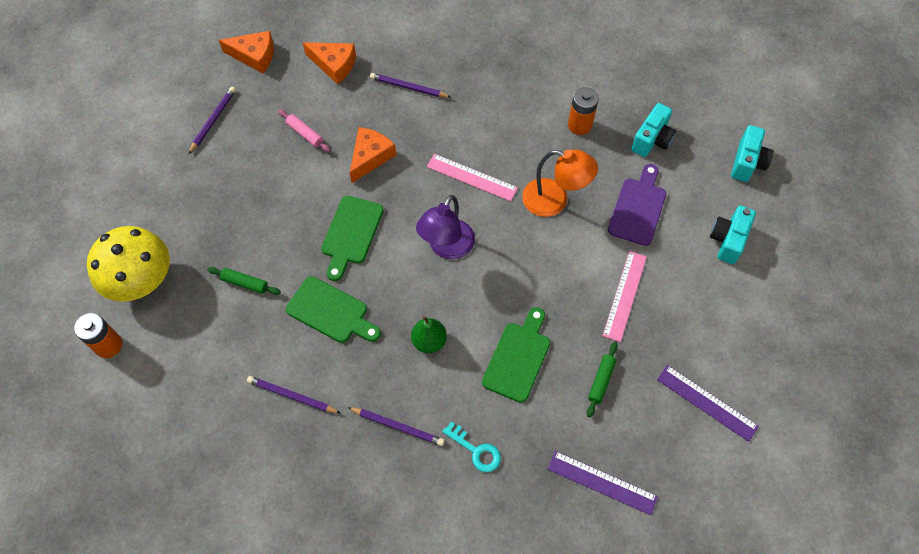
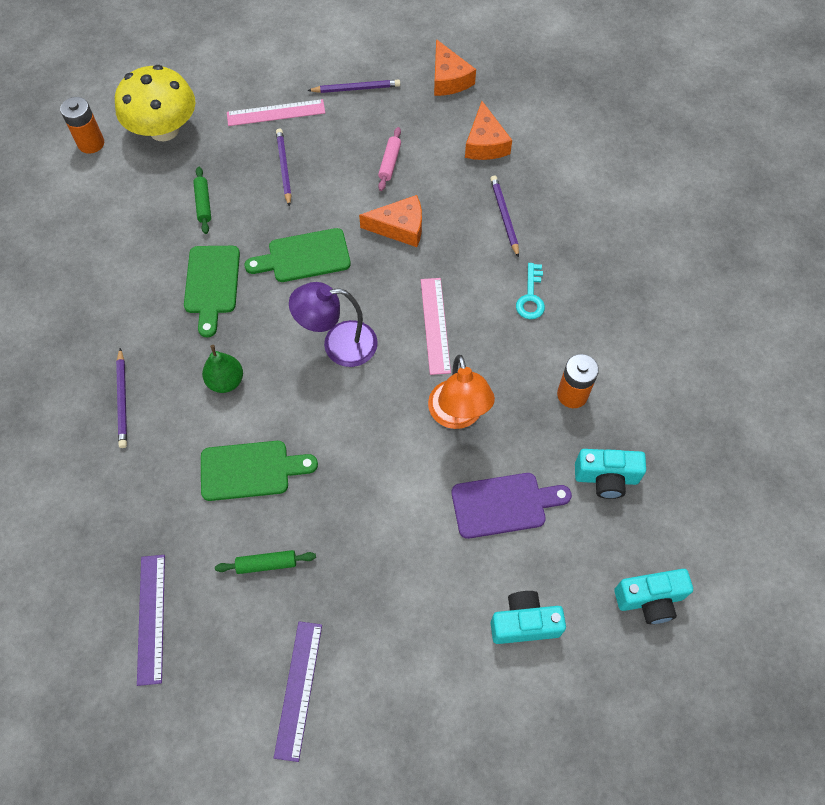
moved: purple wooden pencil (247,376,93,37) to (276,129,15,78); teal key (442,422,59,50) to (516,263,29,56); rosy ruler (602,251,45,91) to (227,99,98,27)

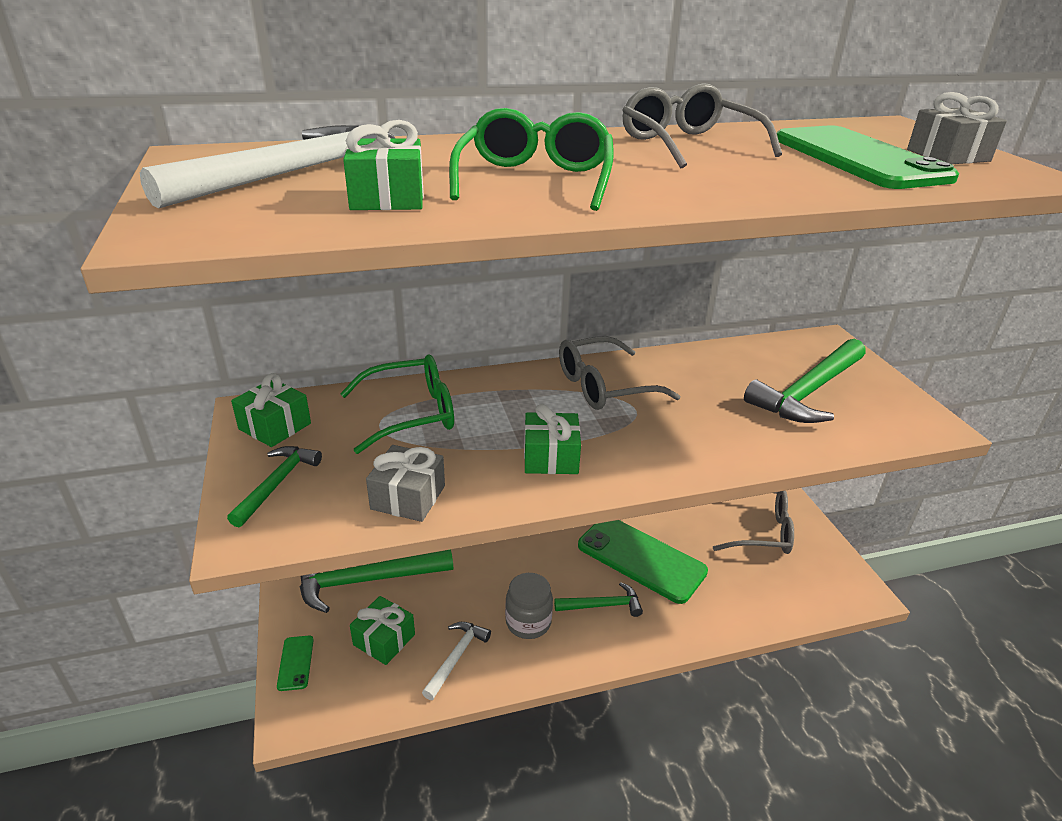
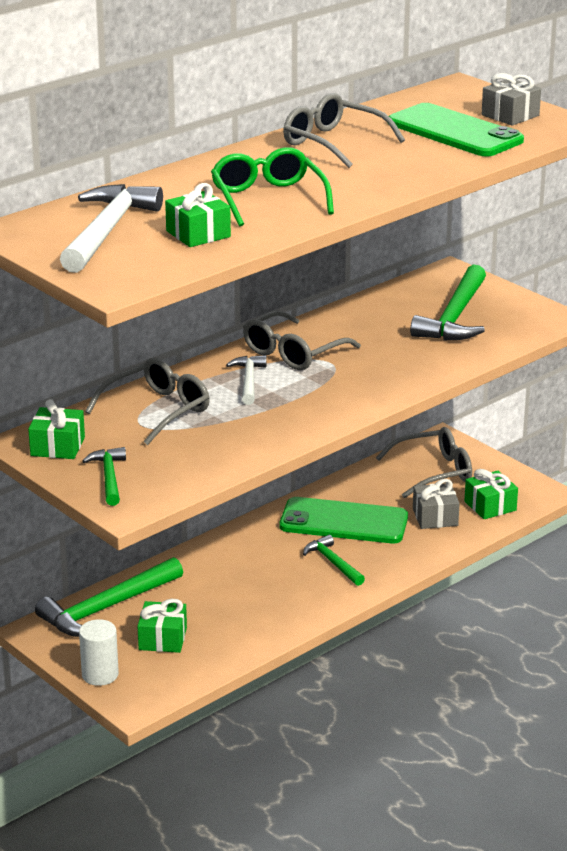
removed: ash-grey preserve jar (505,573,48,66)
moved: ash-grey gift (366,445,79,77) to (413,479,47,50); pure white claw hammer (422,622,69,78) to (226,355,41,50); leaf-green gift (524,404,57,70) to (465,469,53,50)
replaced: leaf-green smartphone (277,636,37,55) to pure white cylinder shape (79,619,40,67)
recoloured: leaf-green eyeglasses (340,355,114,99) to ash-grey eyeglasses (85,358,125,87)
turned: leaf-green claw hammer (554,582,89,35) = (303,535,62,51) 90 degrees counterclockwise

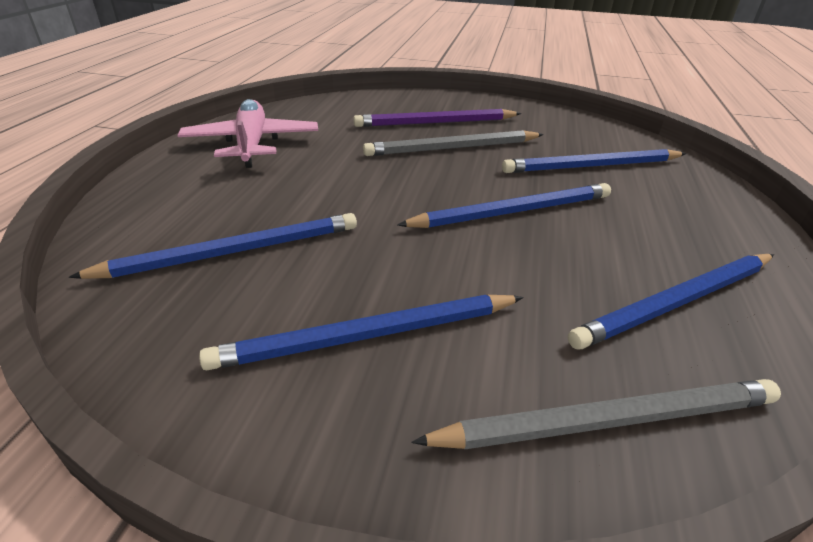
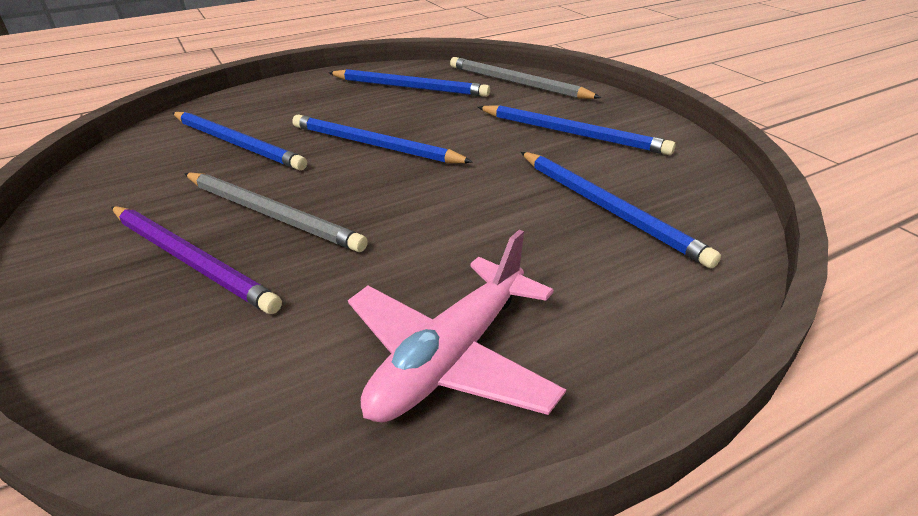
turned: blue wooden pencil (69,213,288,66) = (521,152,200,116) 150 degrees counterclockwise

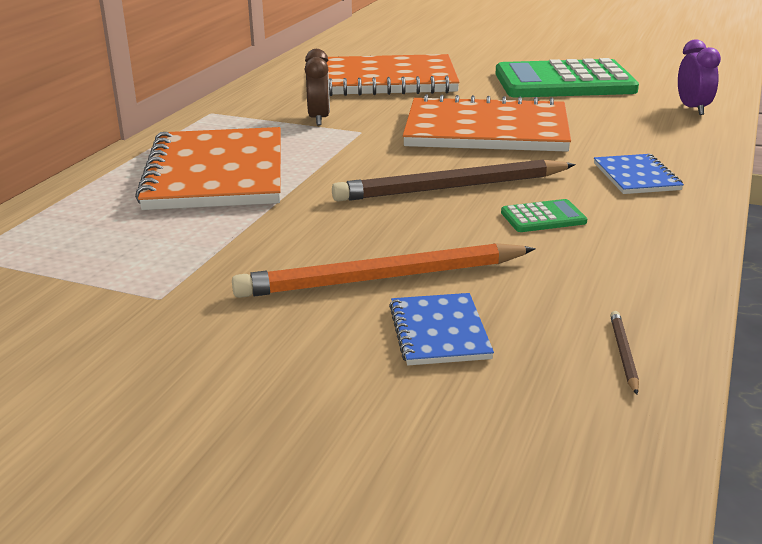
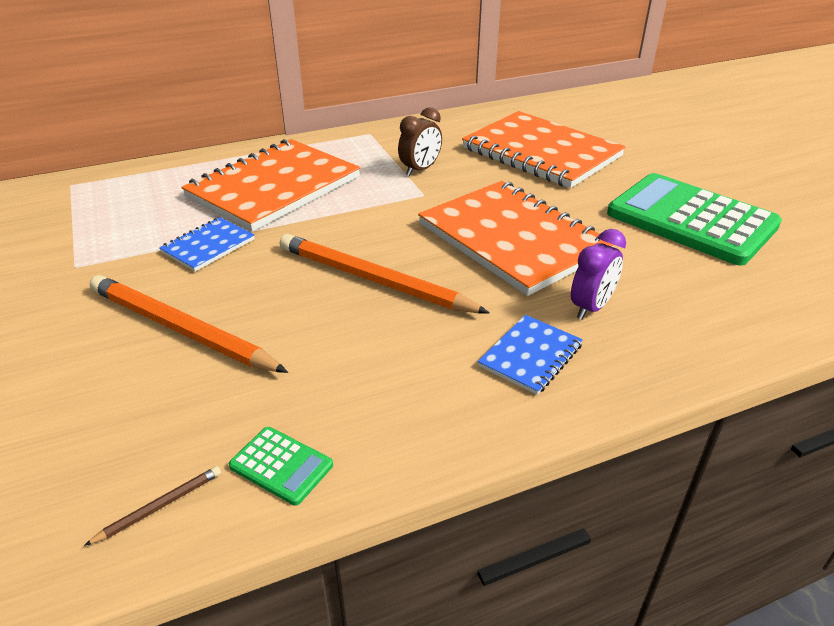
moved: blue notepad (389,293,105,72) to (159,217,95,54); leaf-green pocket calculator (501,199,86,33) to (229,427,104,79); purple clock (678,39,43,76) to (571,229,55,90)
recoloured: dark brown wooden pencil (332,159,244,42) to bright orange wooden pencil (280,234,209,79)

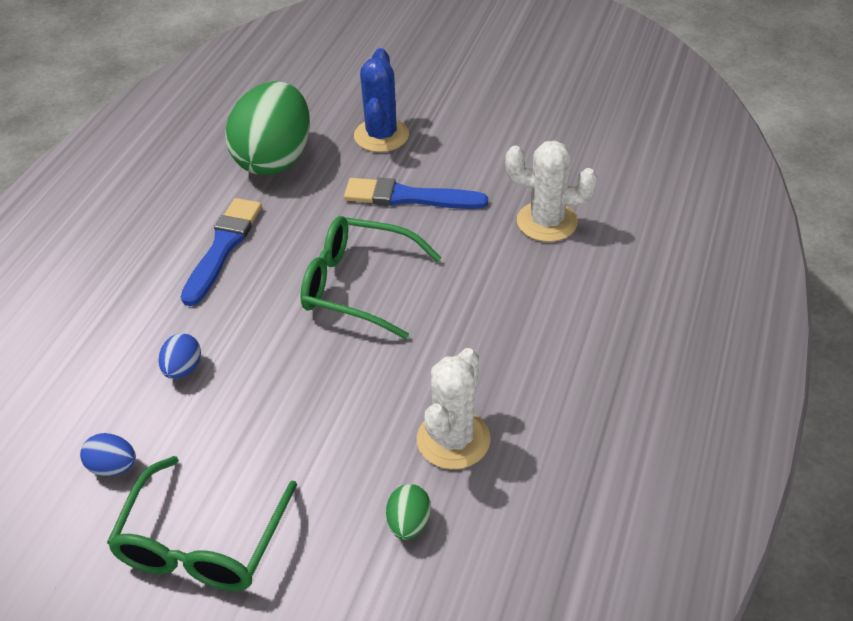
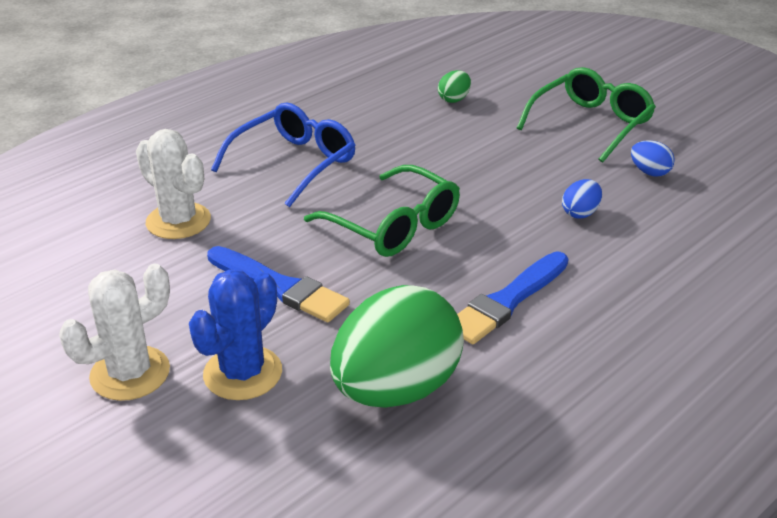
added: blue eyeglasses (211,103,144,105)
moved: pure white cactus (417,348,74,121) to (59,264,111,137)

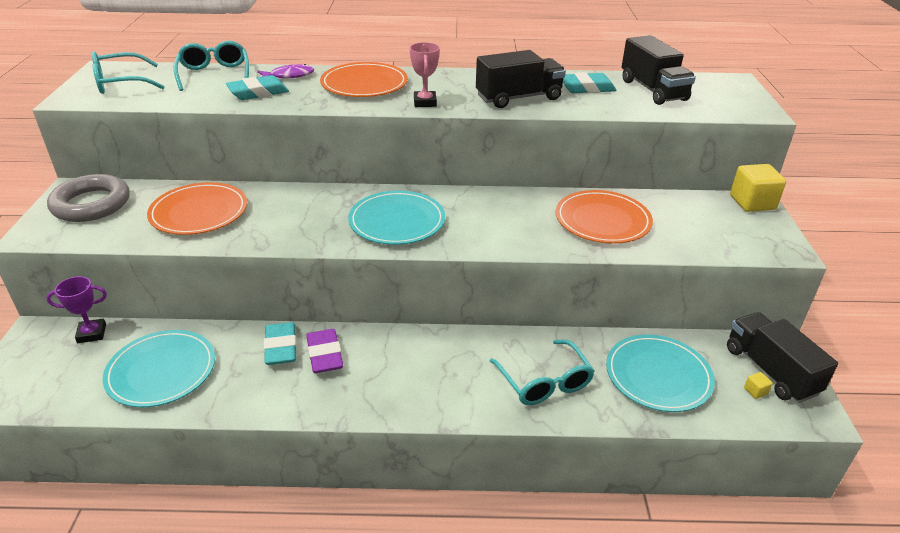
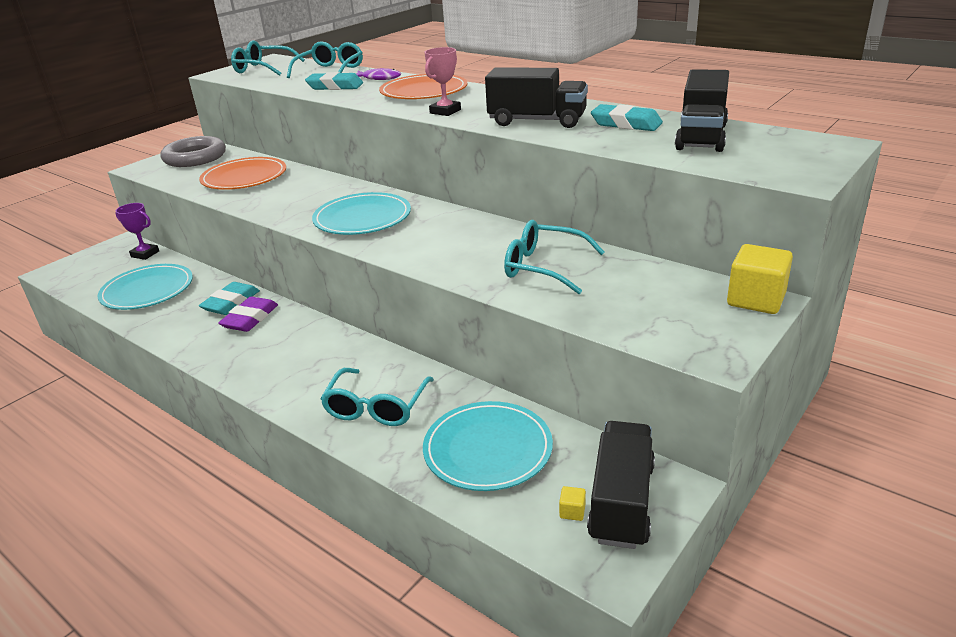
replaced: bright orange plate (555,190,98,54) to teal eyeglasses (504,220,100,74)

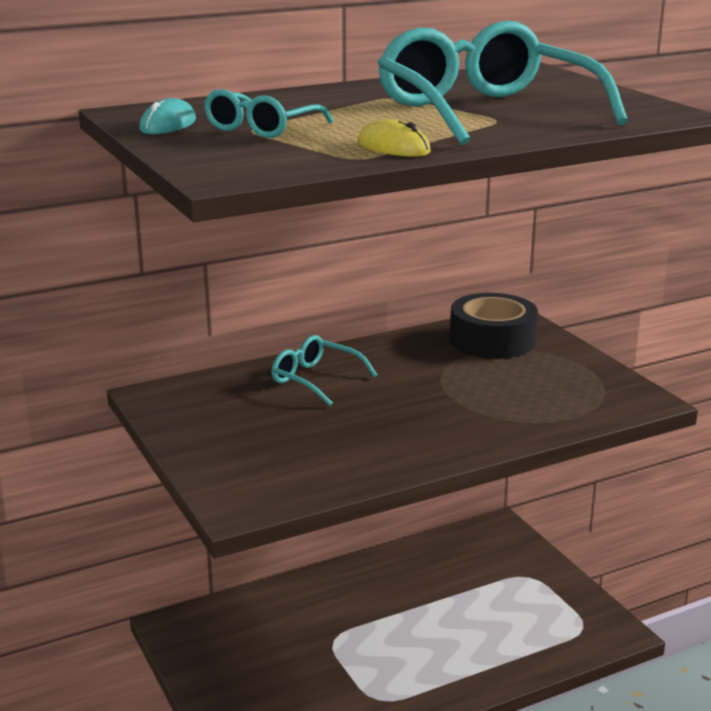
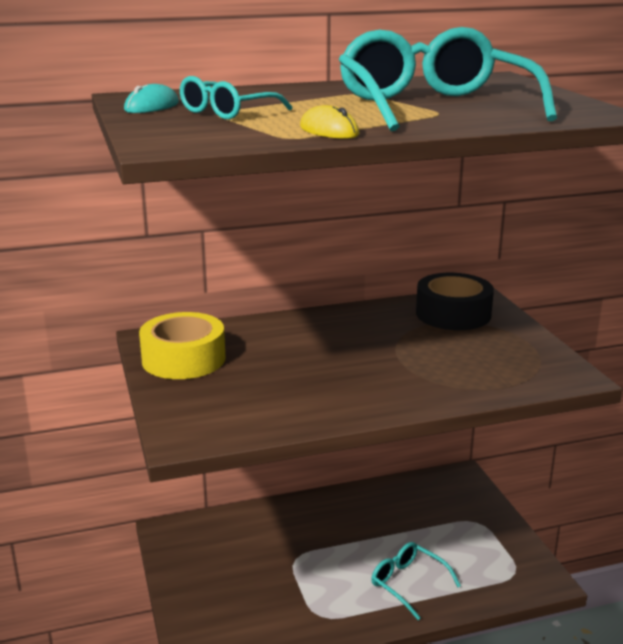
added: bright yellow sticky tape (139,312,87,67)
moved: teal eyeglasses (272,335,106,71) to (371,542,90,78)

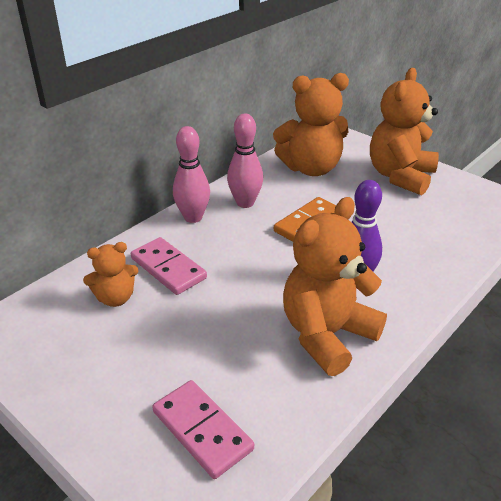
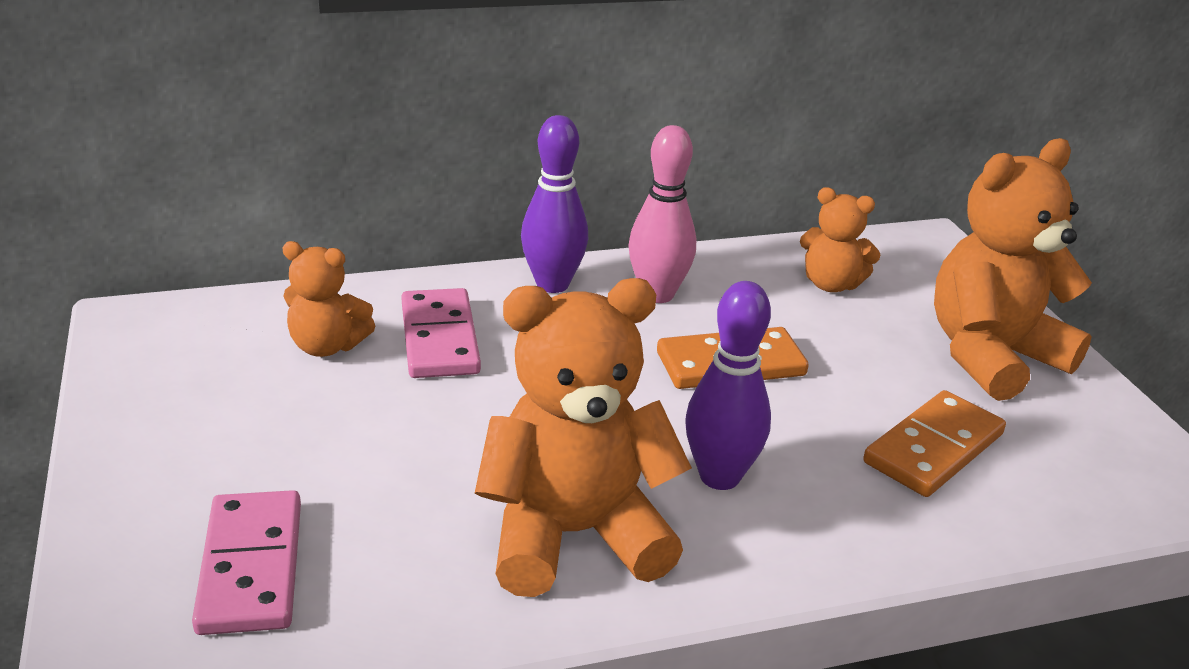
added: bright orange domino (863,390,143,107)
recoloured: rosy bowling pin (173,126,37,97) to purple bowling pin (521,115,67,178)
resized: bright orange teddy (273,73,76,103) = (800,187,81,105) x0.53

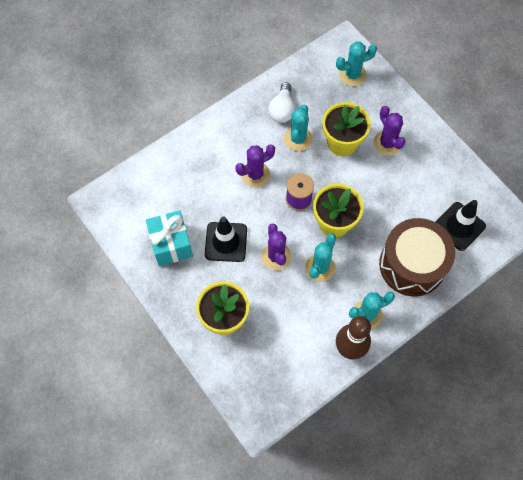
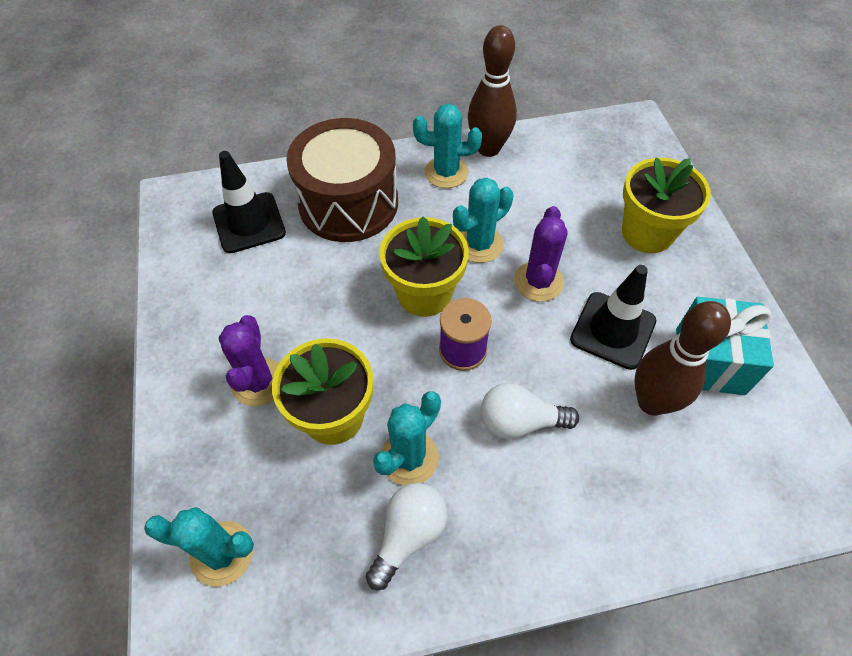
added: dark brown bowling pin (634,301,97,114)
replaced: purple cactus (235,145,40,42) to pure white light bulb (481,383,98,56)

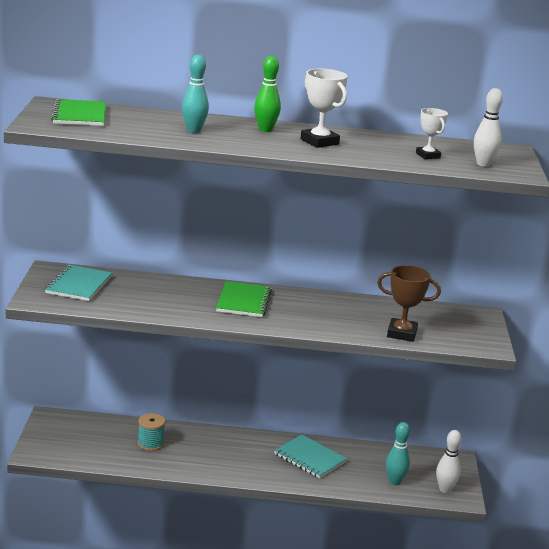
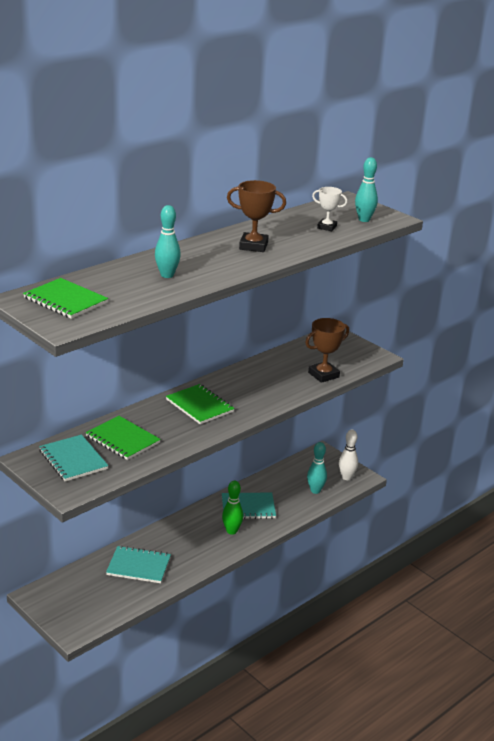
added: leaf-green notepad (86,416,75,44)
moved: leaf-green bowling pin (254,56,27,76) to (222,481,21,54)
replaced: teal spool (138,413,27,38) to teal notepad (106,546,65,37)
recoloured: pure white prize cup (300,69,48,79) to dark brown prize cup (227,180,59,72); pure white bowling pin (474,88,29,79) to teal bowling pin (355,157,23,65)

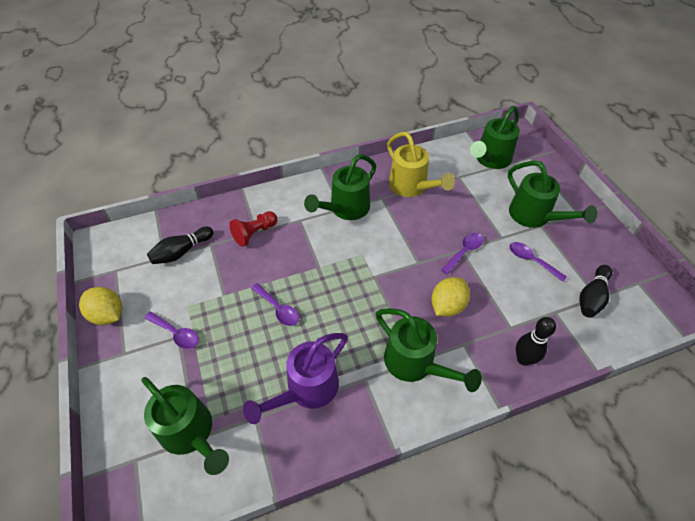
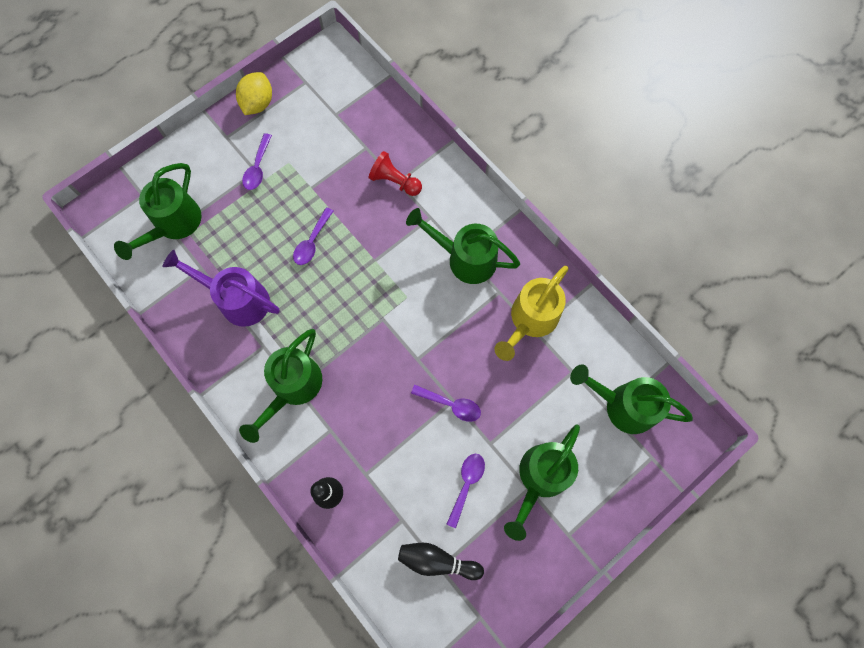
removed: jet-black bowling pin (147,227,67,37); bright yellow lemon (431,277,39,40)

